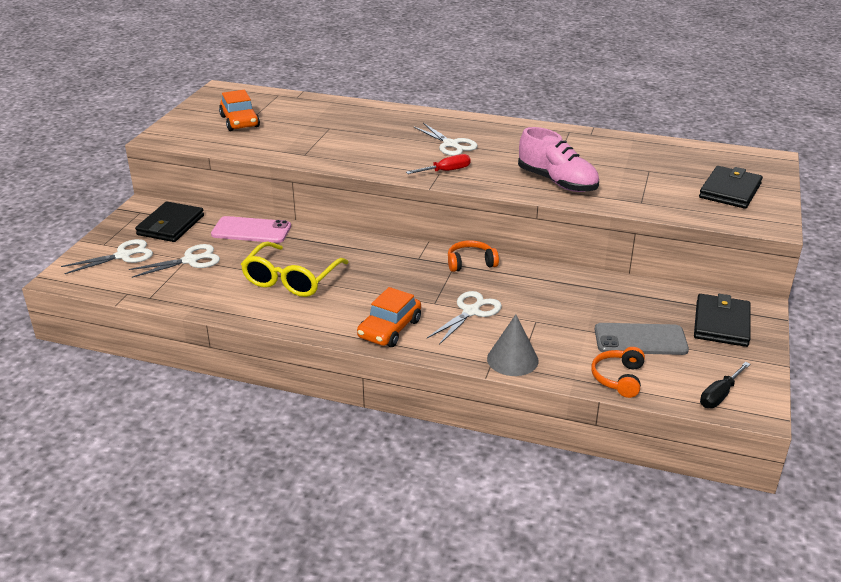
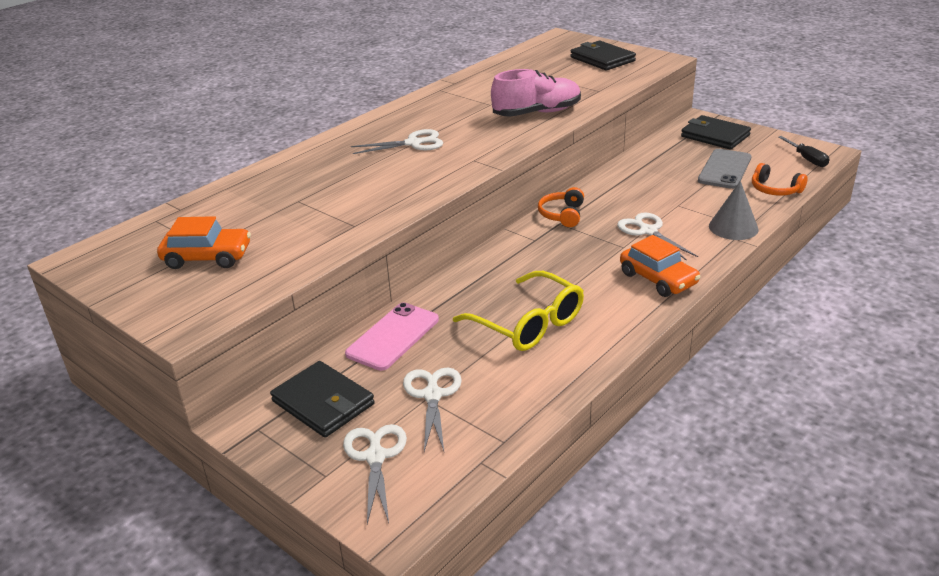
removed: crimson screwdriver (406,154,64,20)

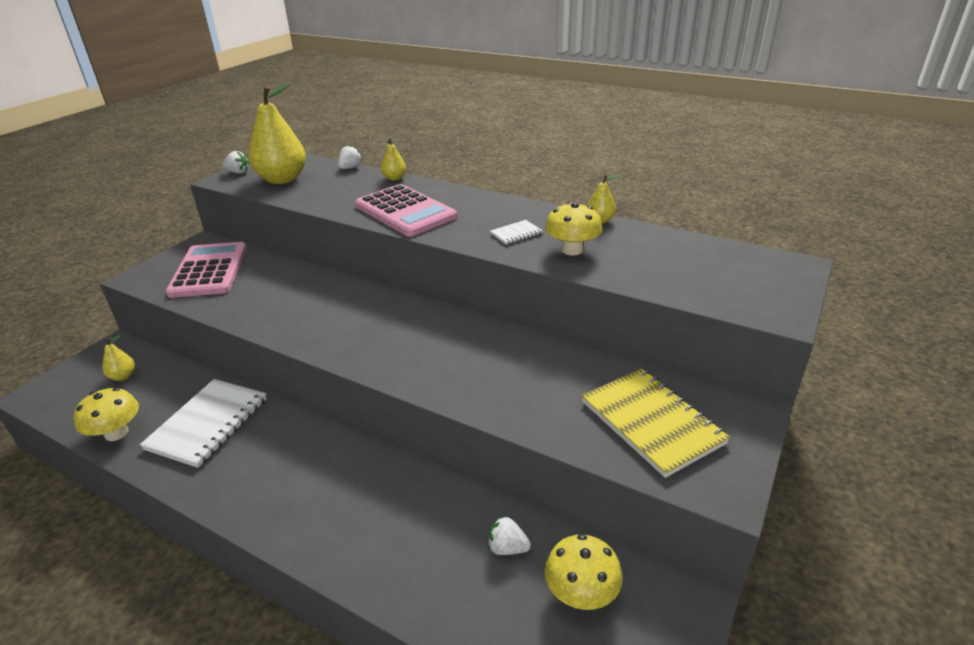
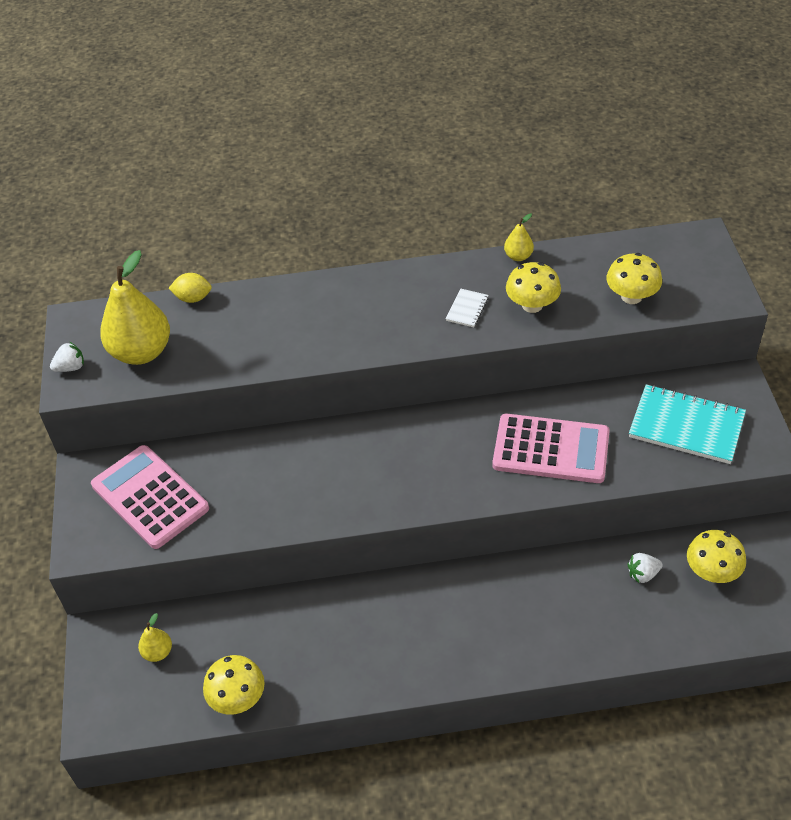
removed: pure white notepad (140,379,127,89); bright yellow toy pear (381,138,25,42)
added: bright yellow toadstool (606,253,56,51)
moved: rosy pocket calculator (355,184,102,53) to (492,414,118,69)
replaced: pure white berry (338,145,24,24) to bright yellow lemon (169,273,43,30)
recoloured: bright yellow notepad (582,368,148,110) to teal notepad (629,384,117,80)

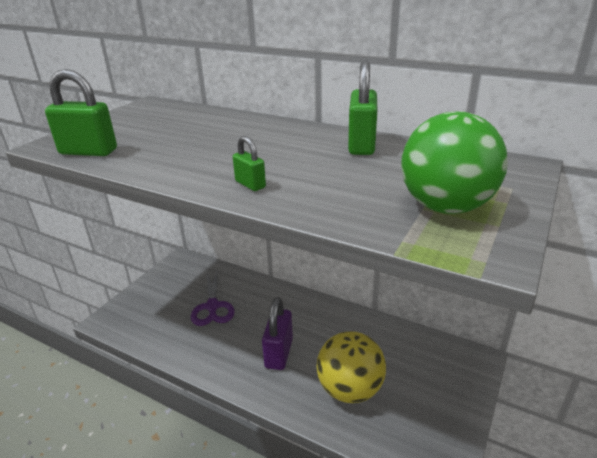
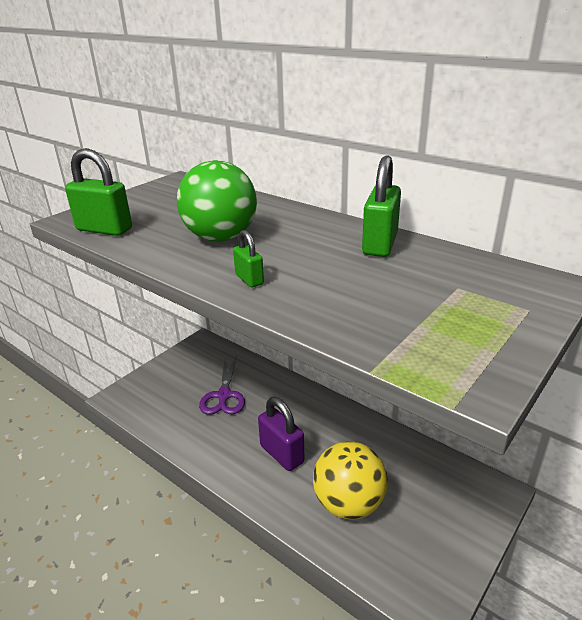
moved: leaf-green play ball (401,111,107,103) to (177,160,80,82)
turned: purple small lock (262,297,31,73) = (258,397,47,74) 60 degrees counterclockwise

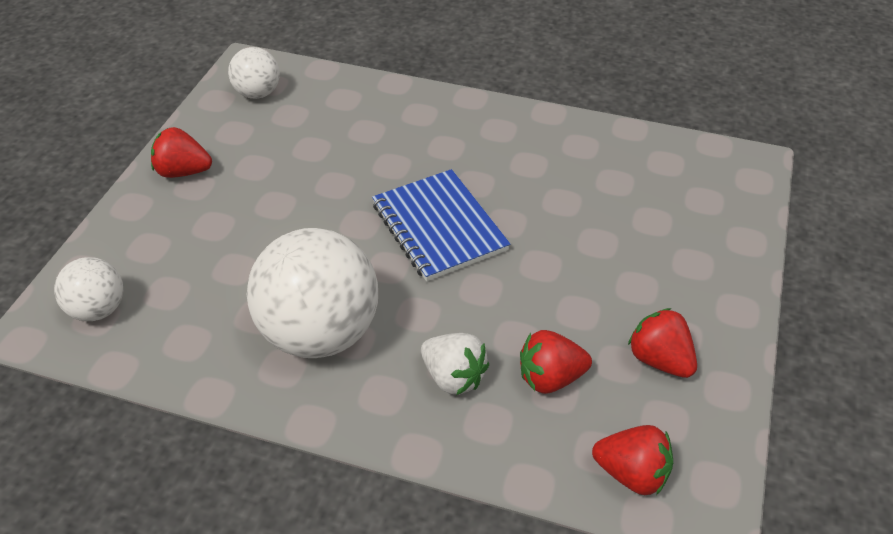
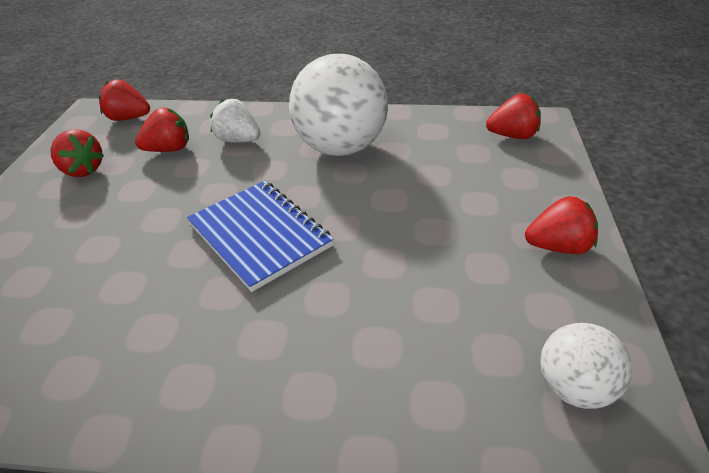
replaced: pure white play ball (54,257,69,64) to crimson berry (486,94,55,45)

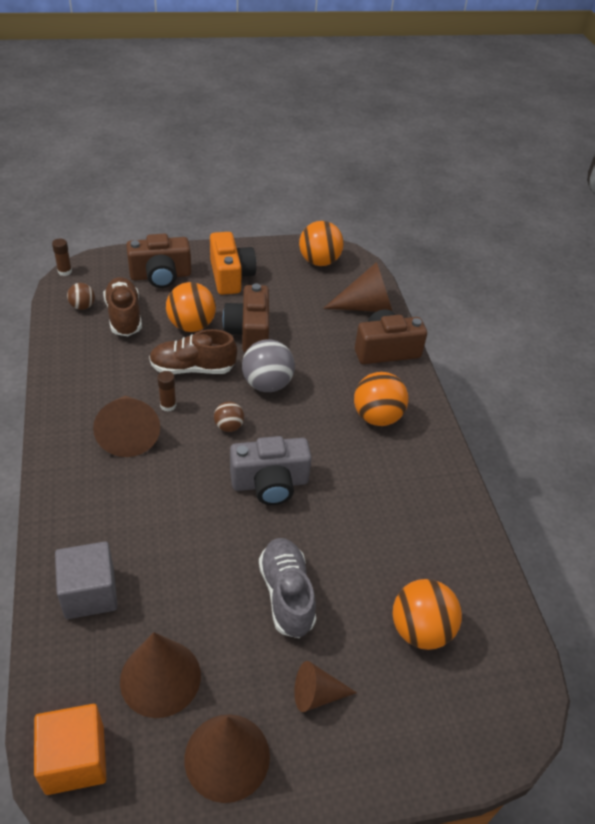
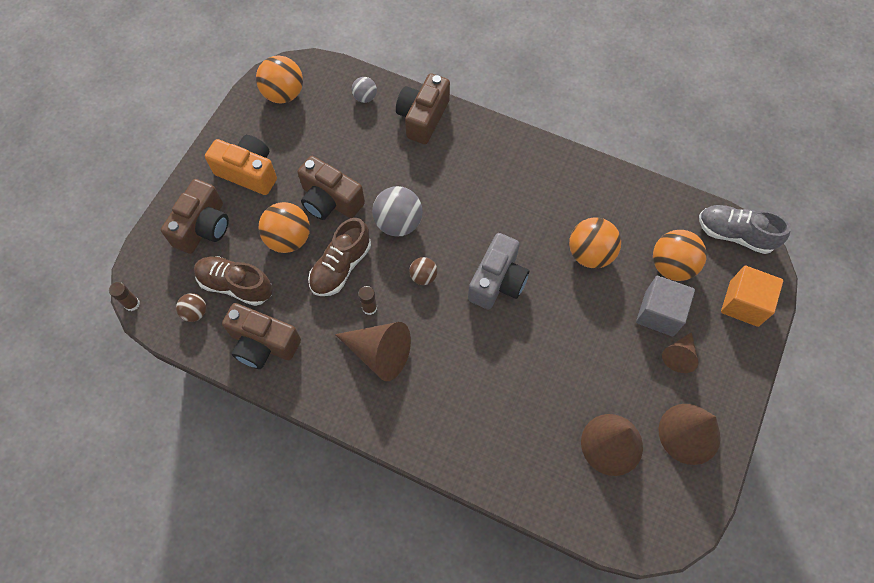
added: dark brown camera (222,303,79,66)
moved: bright orange solid cube (34,704,72,91) to (721,266,62,61); ash-grey solid cube (55,541,63,78) to (636,276,59,60); ash-grey shoe (259,538,57,100) to (699,205,92,49); bright orange play ball (354,372,55,54) to (569,217,52,51)
replaced: dark brown cone (323,262,70,50) to ash-grey play ball (352,77,25,26)

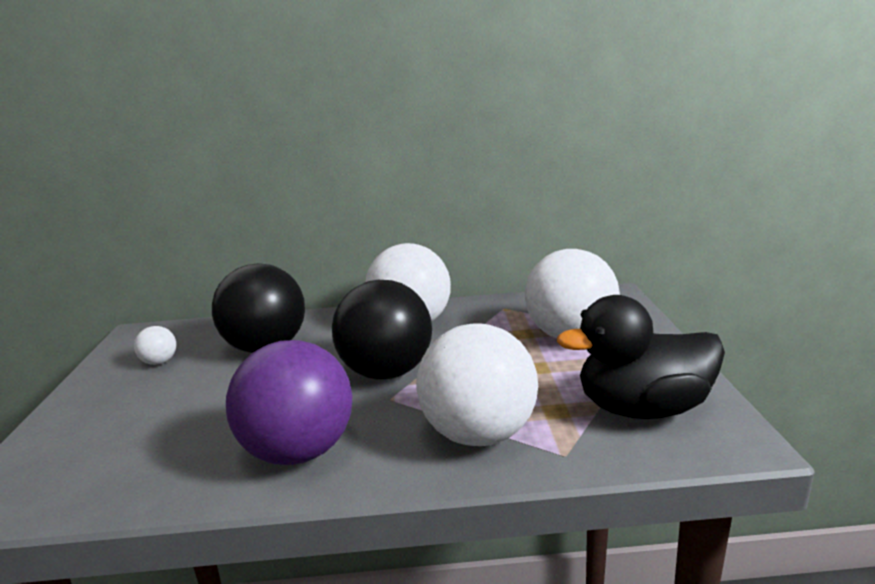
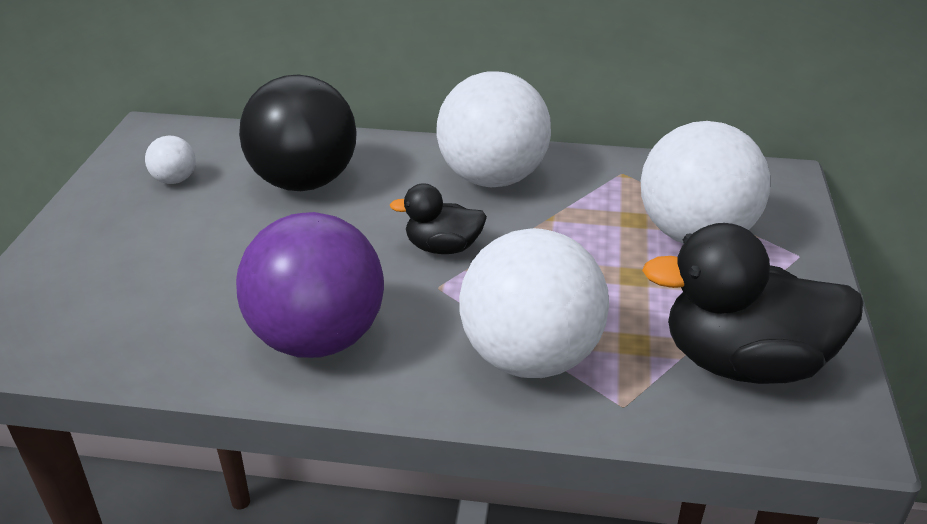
replaced: jet-black play ball (332,280,100,100) to jet-black duck (390,183,97,71)

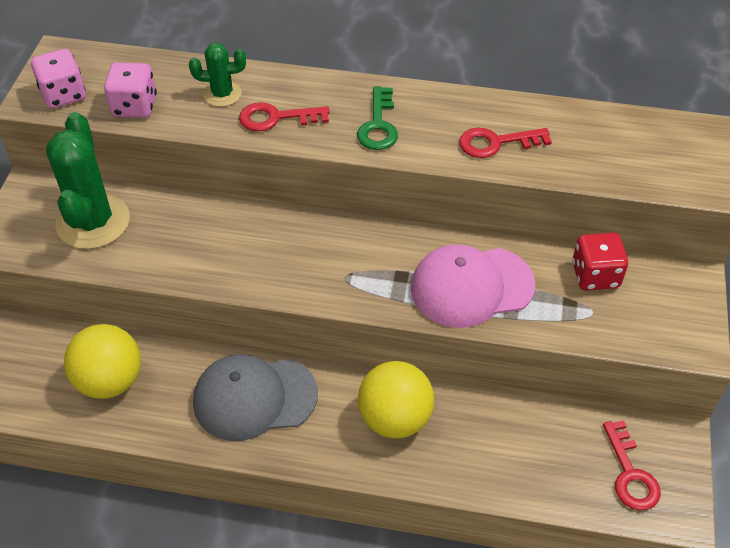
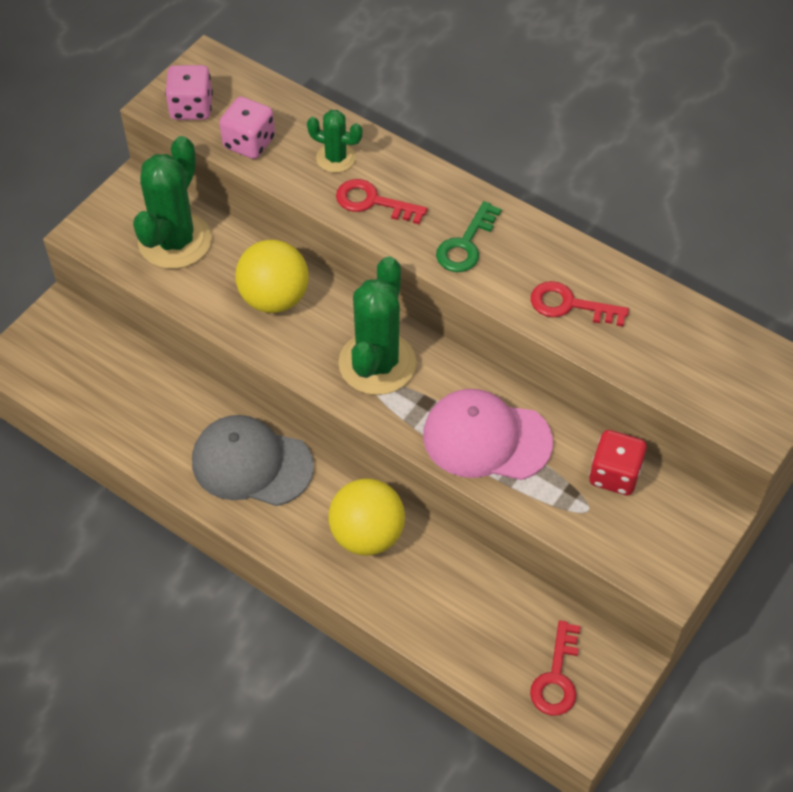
added: leaf-green cactus (338,256,78,139)
moved: bright yellow play ball (64,324,77,75) to (235,240,74,73)

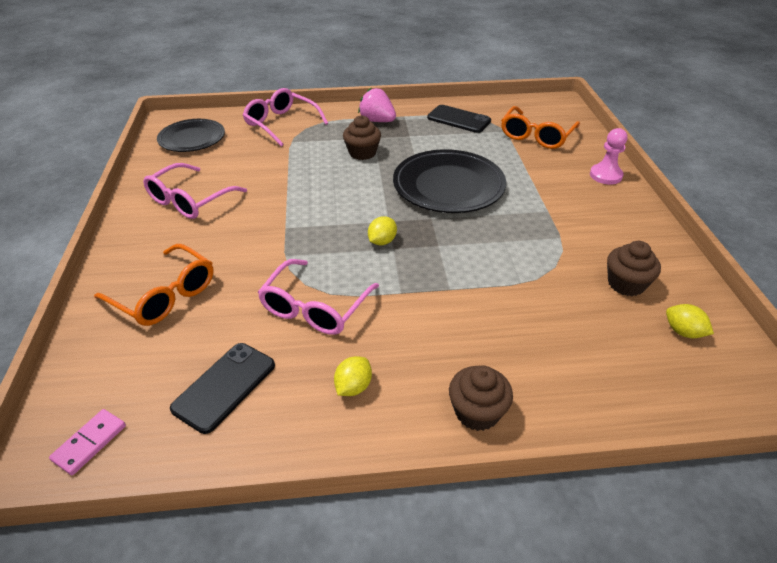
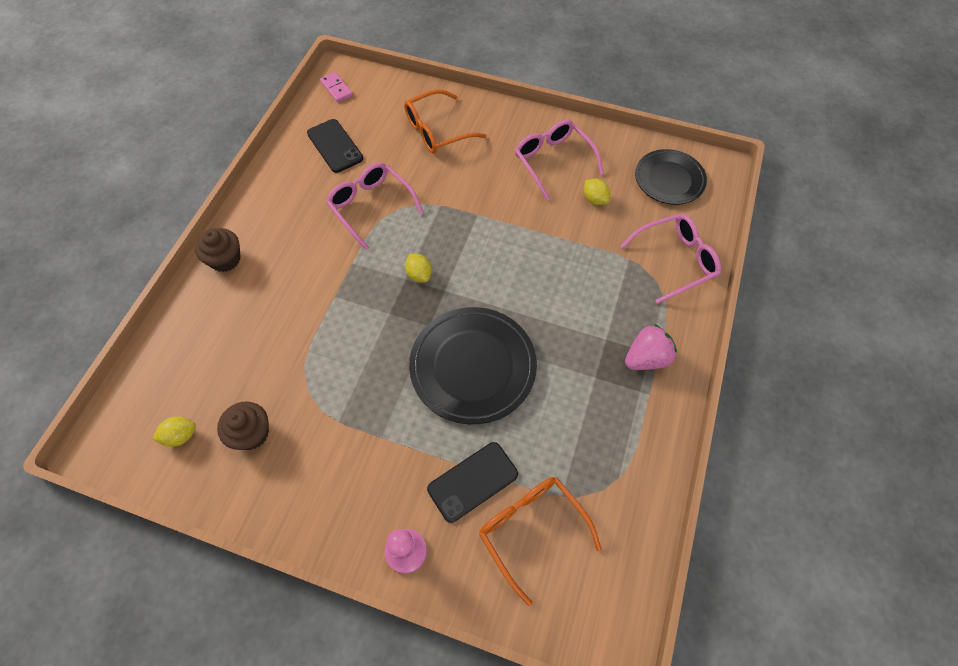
removed: dark brown muffin (343,115,38,45)
moved: bright yellow lemon (334,356,38,40) to (584,179,26,26); jet-black smartphone (427,105,64,28) to (427,442,91,81)

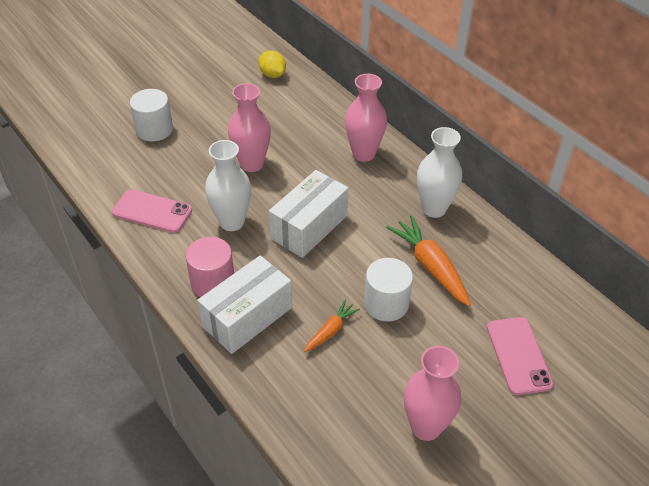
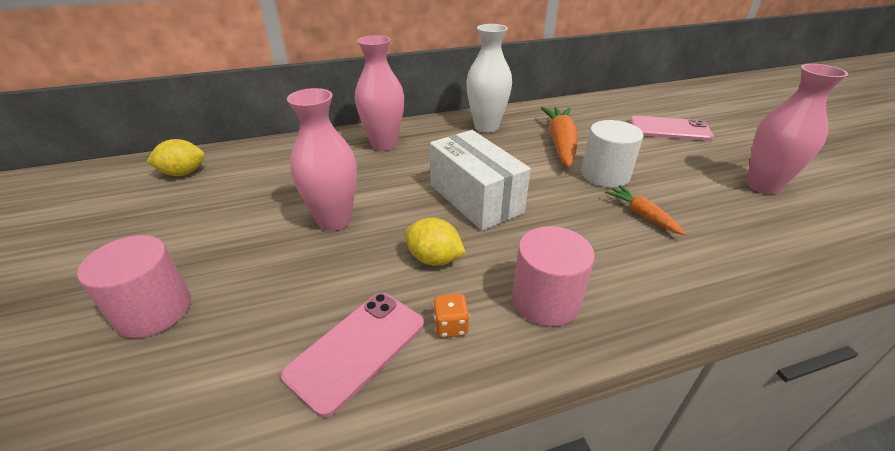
removed: pure white box (197,255,95,99)
added: bright orange die (433,294,36,44)
replaced: pure white flower vase (205,140,46,91) to bright yellow lemon (405,218,61,48)
recoloured: pure white cylinder shape (130,89,43,53) to rosy cylinder shape (77,235,114,103)
turned: bright orange root vegetable (386,215,85,91) = (541,107,37,60) 105 degrees clockwise

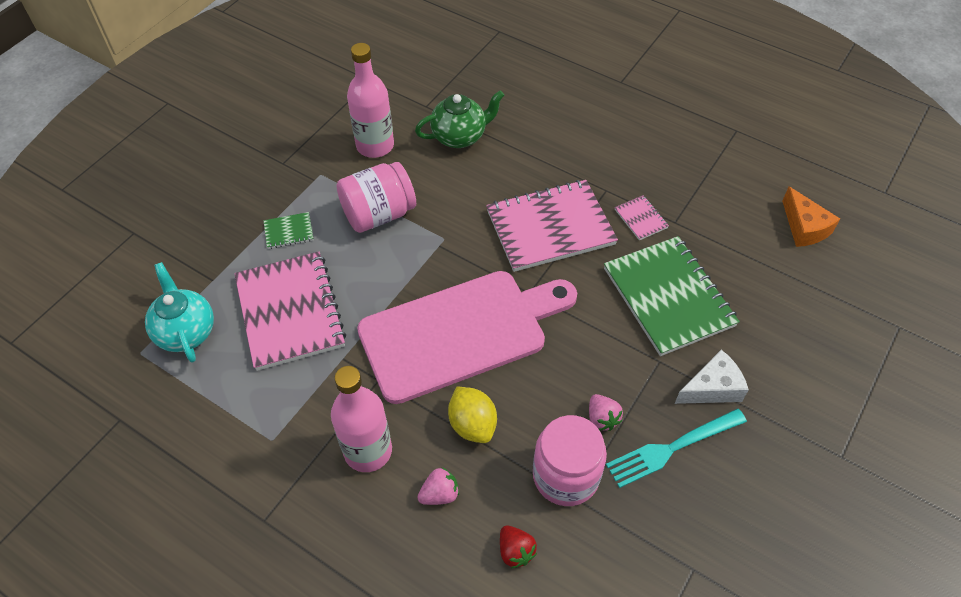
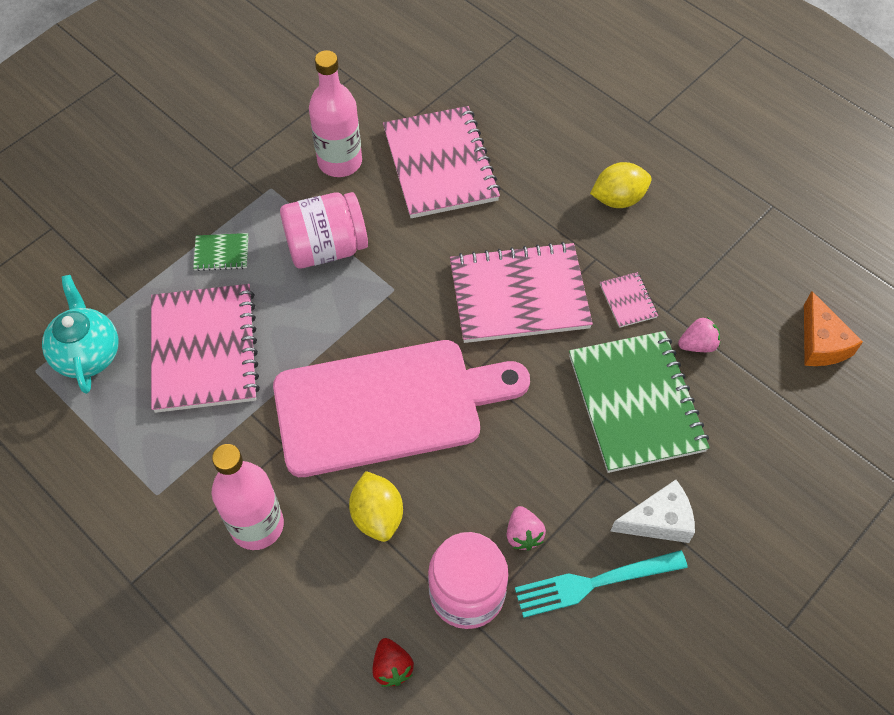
added: bright yellow lemon (590,162,61,46)
moved: rosy berry (417,467,42,38) to (678,317,42,35)
replaced: leaf-green teapot (415,90,89,58) to rosy notepad (383,106,118,112)

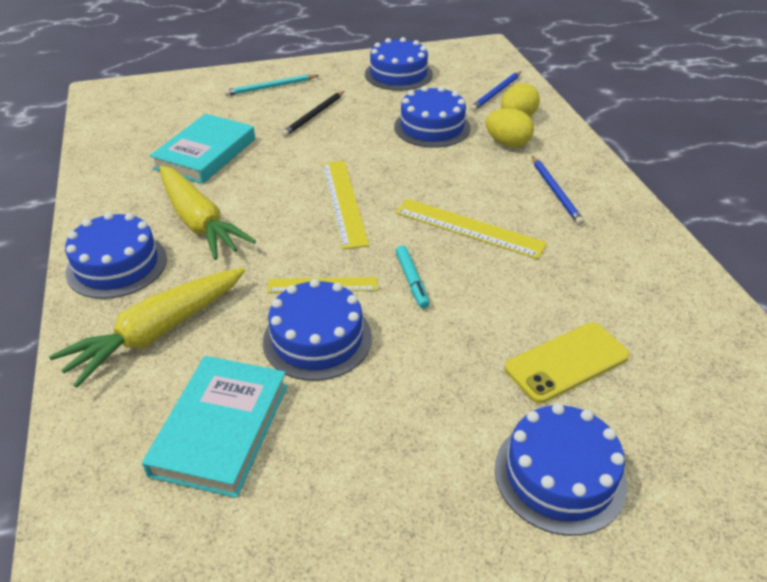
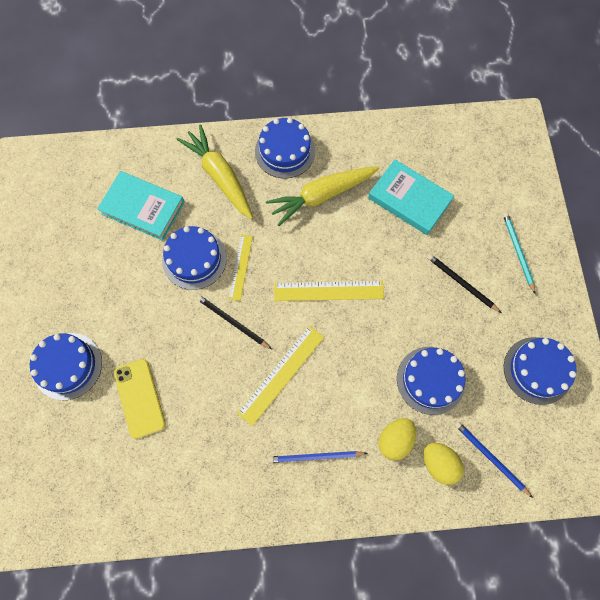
replaced: teal felt pen (395,245,35,64) to jet-black wooden pencil (197,295,75,54)

